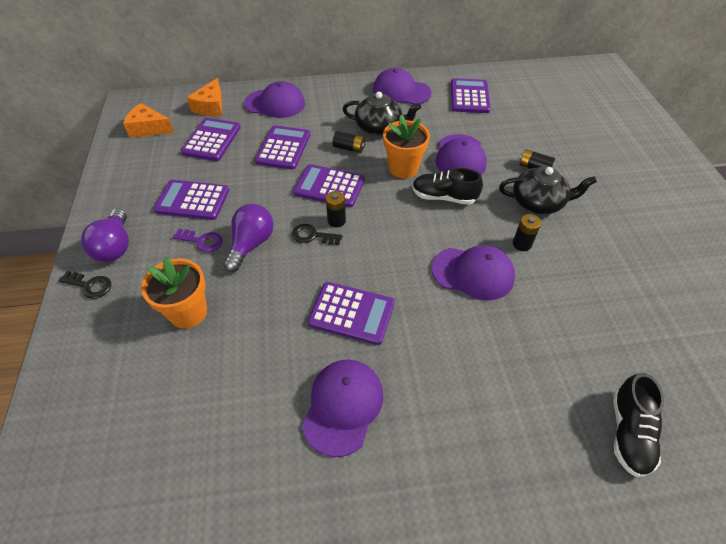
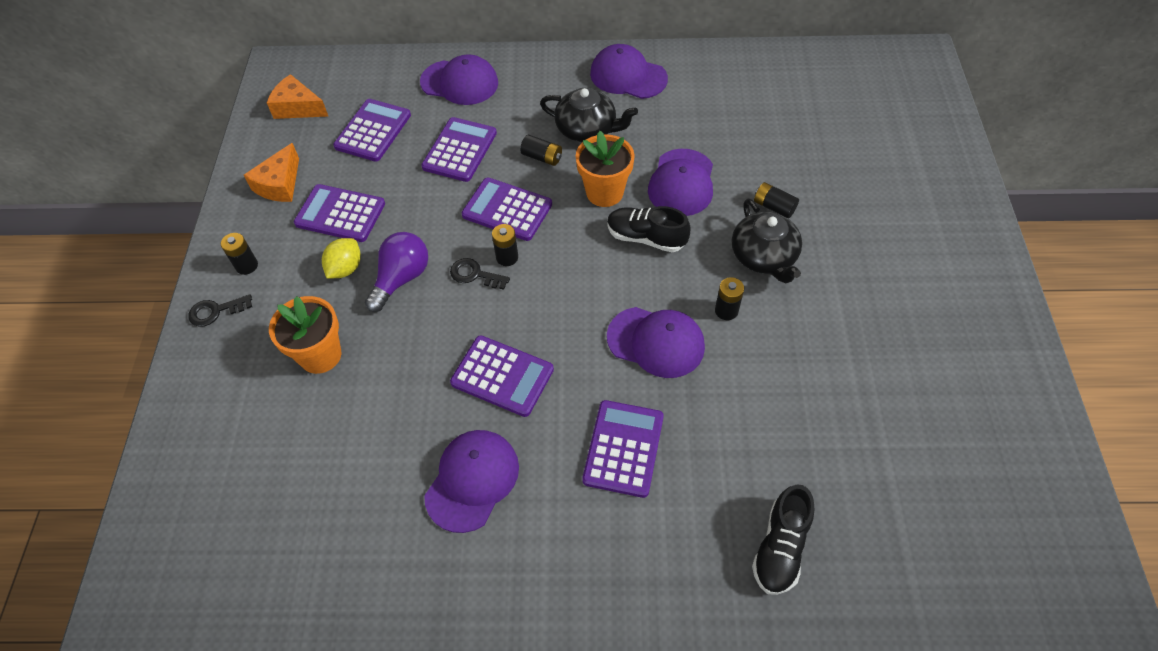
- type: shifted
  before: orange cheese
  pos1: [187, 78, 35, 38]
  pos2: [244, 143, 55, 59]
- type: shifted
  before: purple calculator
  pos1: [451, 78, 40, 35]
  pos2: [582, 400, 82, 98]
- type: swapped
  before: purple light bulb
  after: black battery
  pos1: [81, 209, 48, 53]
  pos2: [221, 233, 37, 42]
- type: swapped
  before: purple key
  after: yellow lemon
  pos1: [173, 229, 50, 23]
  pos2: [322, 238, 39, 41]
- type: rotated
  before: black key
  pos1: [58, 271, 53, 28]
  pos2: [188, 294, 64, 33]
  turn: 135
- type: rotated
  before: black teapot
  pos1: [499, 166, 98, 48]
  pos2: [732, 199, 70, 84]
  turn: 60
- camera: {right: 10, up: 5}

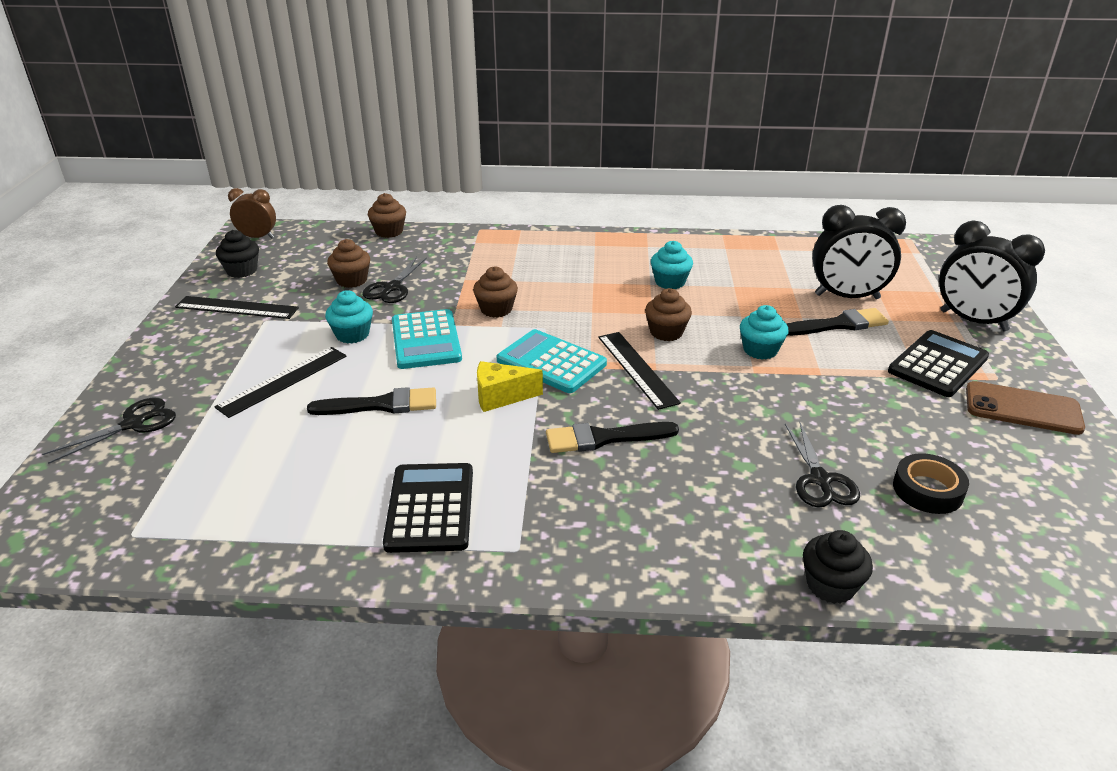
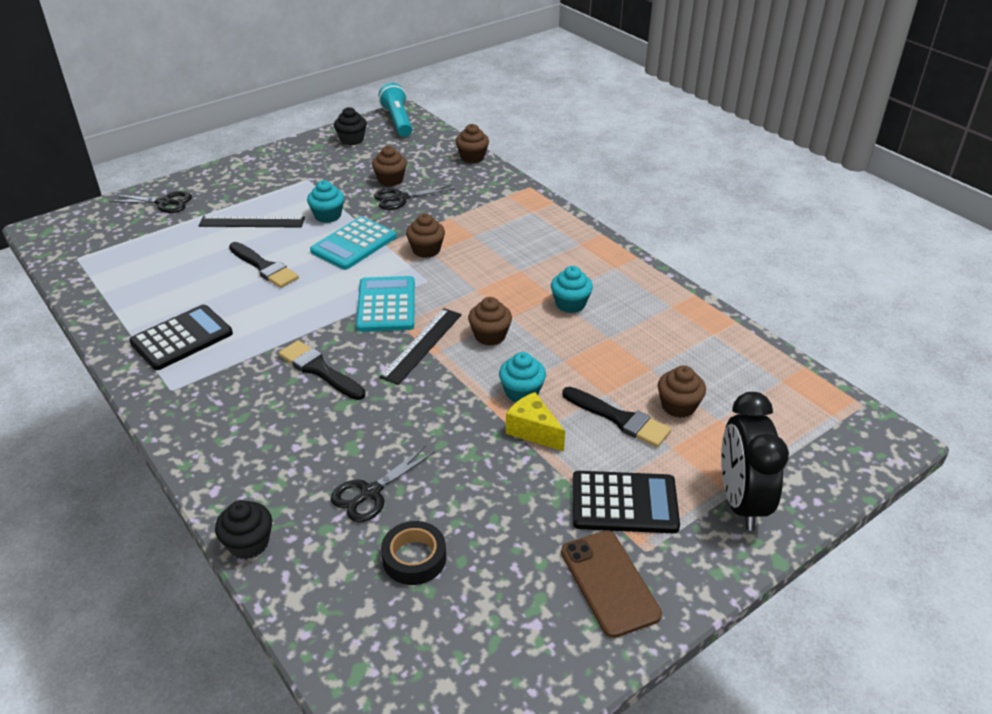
- type: gone
  before: black ruler
  pos1: [175, 296, 124, 23]
- type: shifted
  before: yellow cheese
  pos1: [477, 361, 66, 51]
  pos2: [506, 392, 59, 59]
- type: swapped
  before: brown clock
  after: turquoise flashlight
  pos1: [228, 188, 48, 50]
  pos2: [379, 83, 33, 54]
- type: swapped
  before: black clock
  after: brown cupcake
  pos1: [812, 205, 94, 94]
  pos2: [658, 365, 48, 53]
- camera: {right: 50, up: 5}

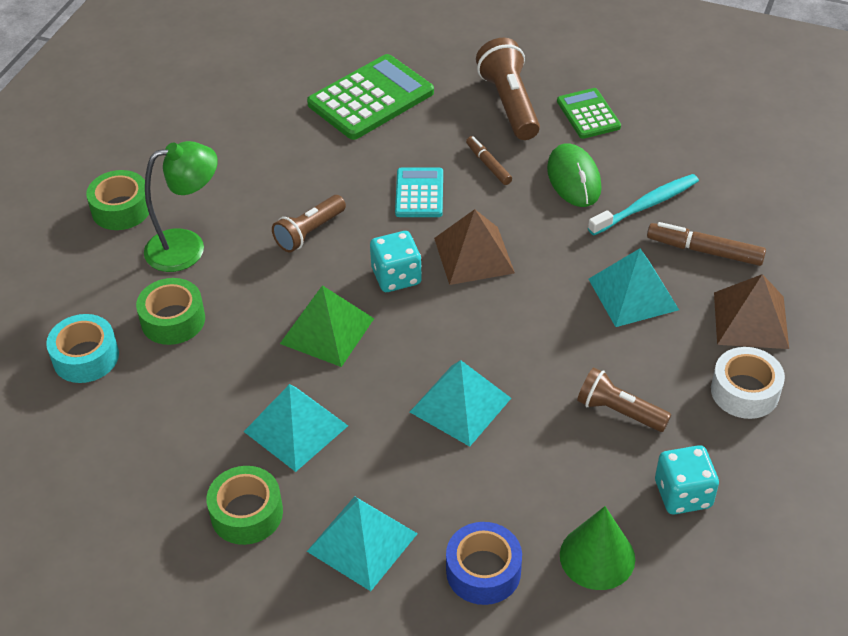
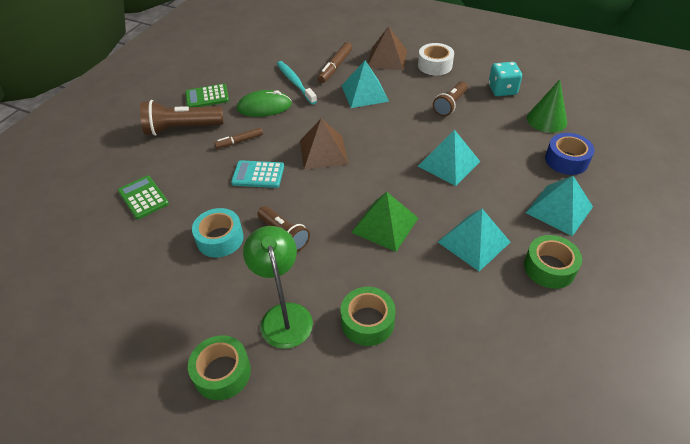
- type: gone
  before: turquoise dice
  pos1: [370, 231, 52, 61]
- type: shifted
  before: turquoise tape
  pos1: [46, 314, 73, 69]
  pos2: [192, 208, 52, 50]
- type: scaled
  before: green calculator
  pos1: [307, 54, 127, 86]
  pos2: [118, 176, 51, 44]
  scale: 0.58
- camera: {right: -85, up: 0}

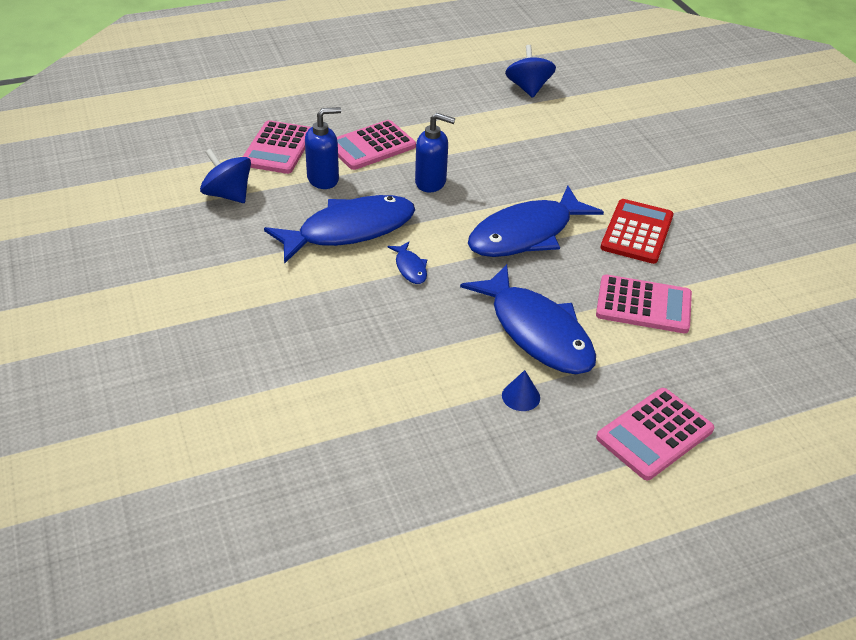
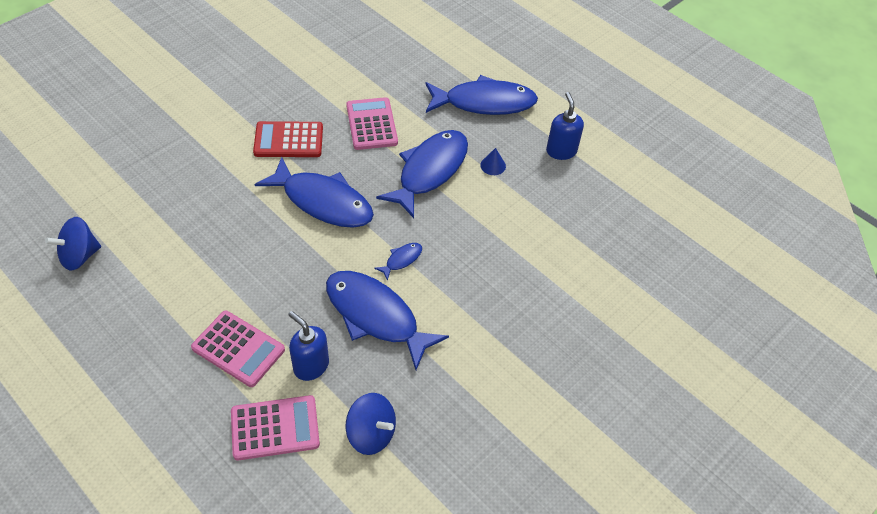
- type: shifted
  before: blue soap dispenser
  pos1: [415, 113, 40, 80]
  pos2: [546, 92, 38, 68]
- type: swapped
  before: pink calculator
  after: blue fish
  pos1: [596, 388, 118, 92]
  pos2: [425, 75, 113, 40]
- type: rotated
  before: blue spinning top
  pos1: [200, 149, 51, 54]
  pos2: [346, 393, 50, 62]
  turn: -75
- camera: {right: -115, up: 10}

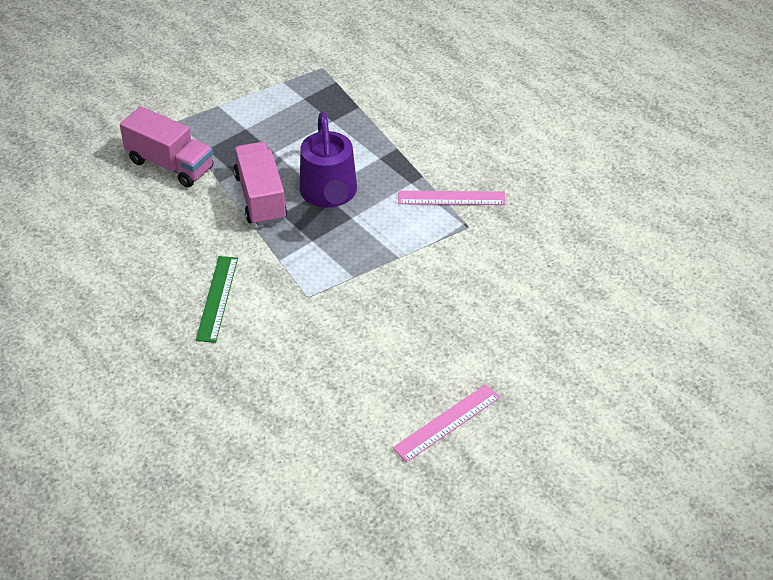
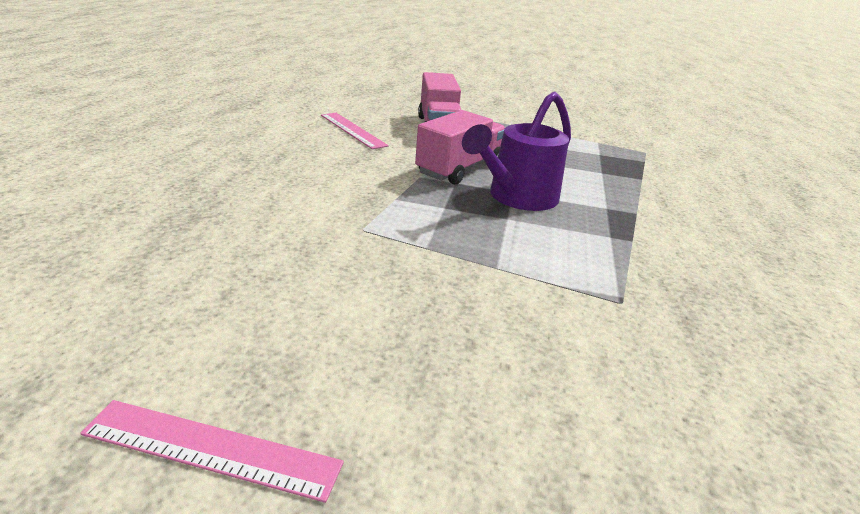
- type: gone
  before: green ruler
  pos1: [196, 256, 42, 87]
- type: shifted
  before: pink ruler
  pos1: [398, 191, 107, 14]
  pos2: [321, 113, 68, 36]
- camera: {right: 50, up: -15}

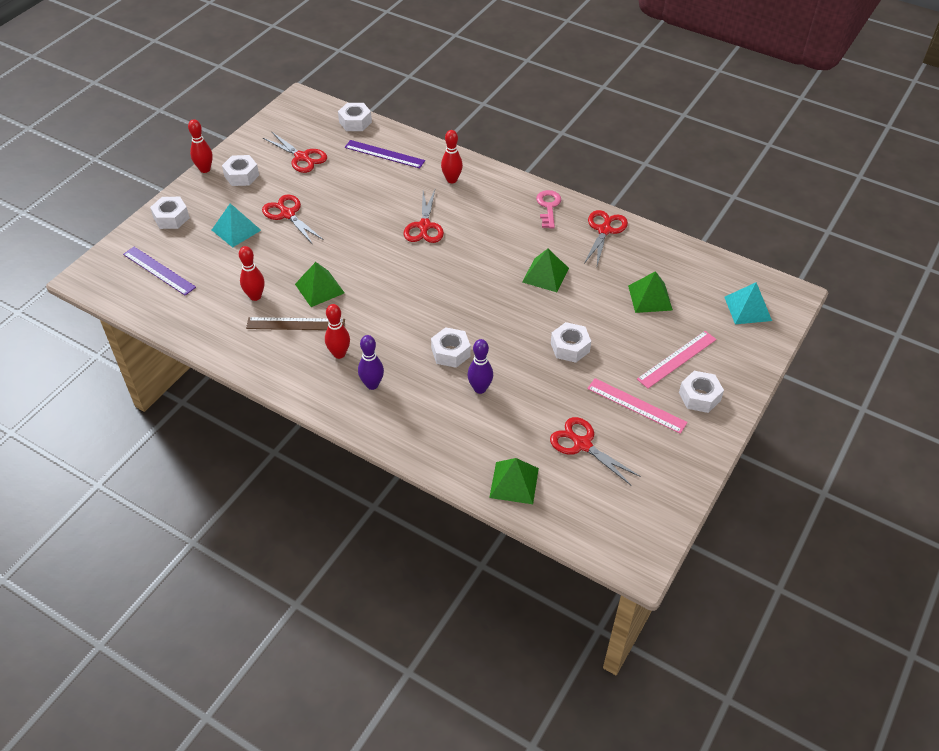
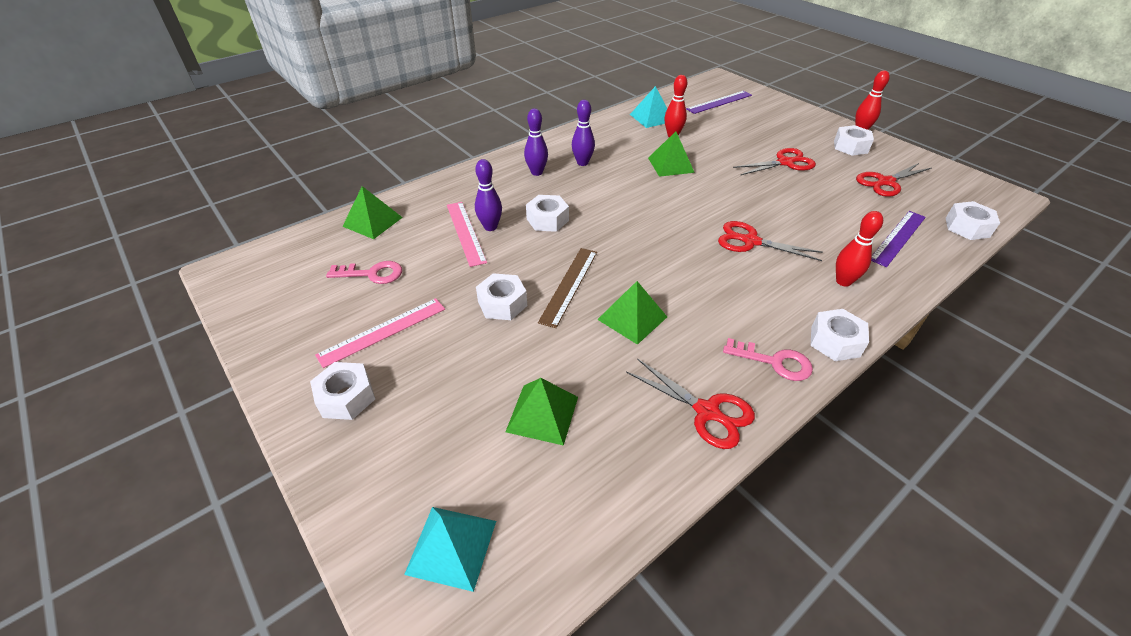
- type: shifted
  before: white nut
  pos1: [150, 197, 40, 32]
  pos2: [811, 309, 58, 52]
- type: shifted
  before: turquoise pyramid
  pos1: [212, 203, 49, 44]
  pos2: [630, 86, 37, 42]
- type: shifted
  before: brown ruler
  pos1: [246, 317, 99, 13]
  pos2: [538, 248, 59, 80]
- type: shifted
  before: pink ruler
  pos1: [637, 331, 80, 58]
  pos2: [447, 202, 40, 65]
- type: swapped
  before: red scissors
  after: pink key
  pos1: [550, 417, 91, 68]
  pos2: [326, 261, 76, 23]
- type: repainted
  before: red bowling pin
  after: purple bowling pin
  pos1: [325, 304, 25, 55]
  pos2: [572, 100, 23, 66]
- camera: {right: 110, up: -5}

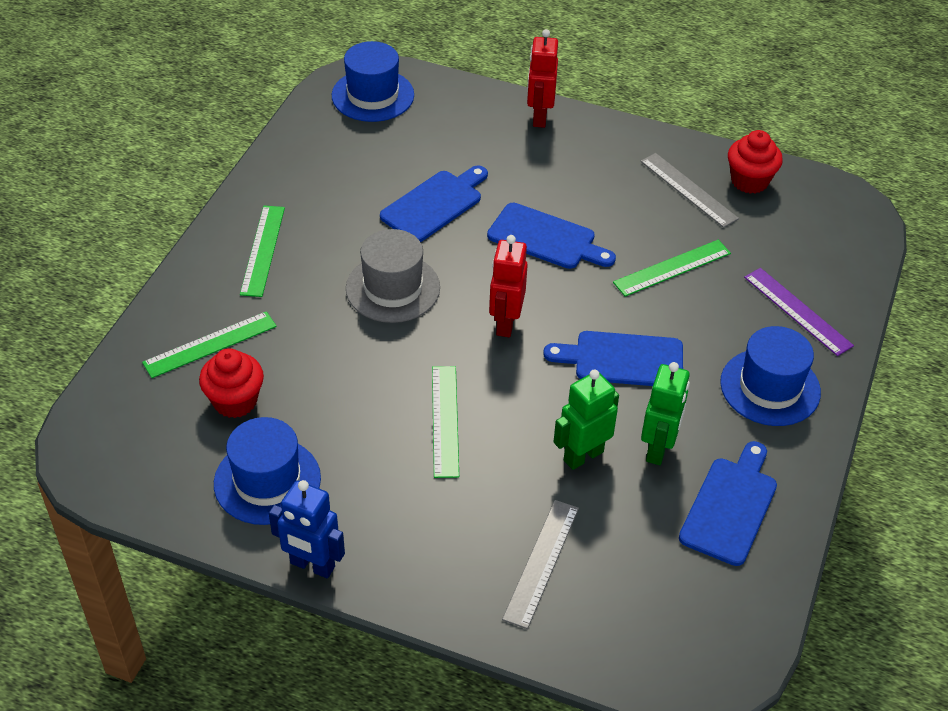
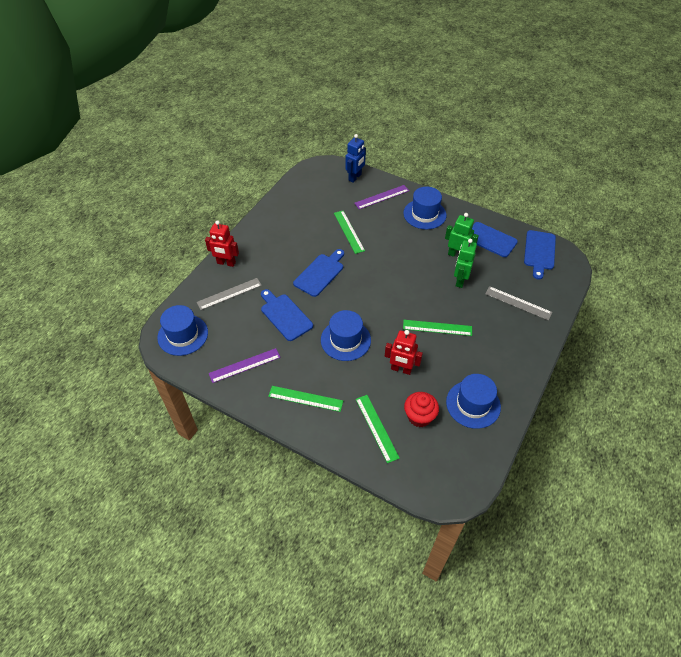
- type: gone
  before: red cupcake
  pos1: [728, 130, 55, 64]
- type: new
  after: purple ruler
  pos2: [209, 348, 71, 35]
- type: shifted
  before: blue robot
  pos1: [269, 480, 76, 98]
  pos2: [345, 134, 21, 49]
- type: shifted
  before: red robot
  pos1: [489, 235, 39, 102]
  pos2: [385, 330, 38, 45]
- type: shifted
  before: blue cutting board
  pos1: [543, 331, 140, 55]
  pos2: [524, 230, 32, 50]
- type: shifted
  before: grey ruler
  pos1: [641, 153, 98, 75]
  pos2: [196, 278, 66, 32]
- type: repainted
  before: grey hat
  after: blue hat
  pos1: [346, 229, 94, 94]
  pos2: [321, 310, 50, 51]
- type: rotated
  before: green robot
  pos1: [554, 370, 65, 100]
  pos2: [454, 239, 23, 49]
  turn: 45
- camera: {right: -80, up: 5}

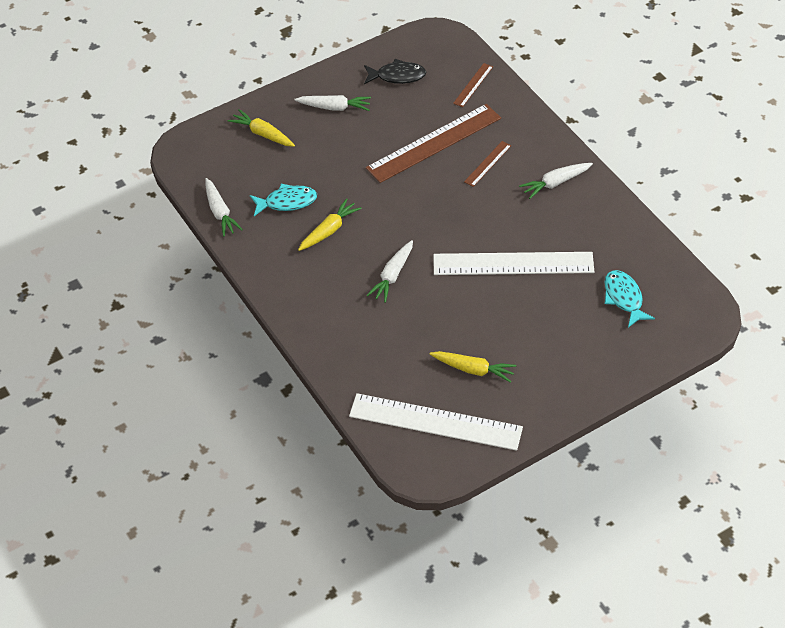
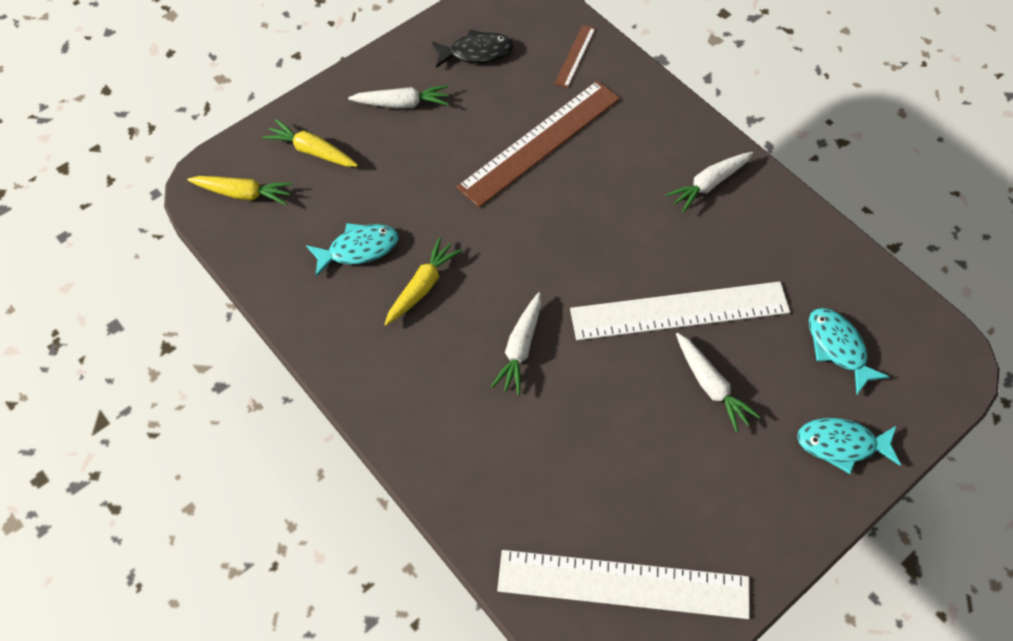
- type: gone
  before: brown ruler
  pos1: [464, 141, 47, 46]
- type: new
  after: turquoise fish
  pos2: [797, 418, 104, 56]
- type: shifted
  before: white carrot
  pos1: [205, 178, 38, 59]
  pos2: [676, 333, 84, 99]
- type: shifted
  before: yellow carrot
  pos1: [430, 351, 86, 32]
  pos2: [187, 176, 106, 29]
- camera: {right: -10, up: 10}

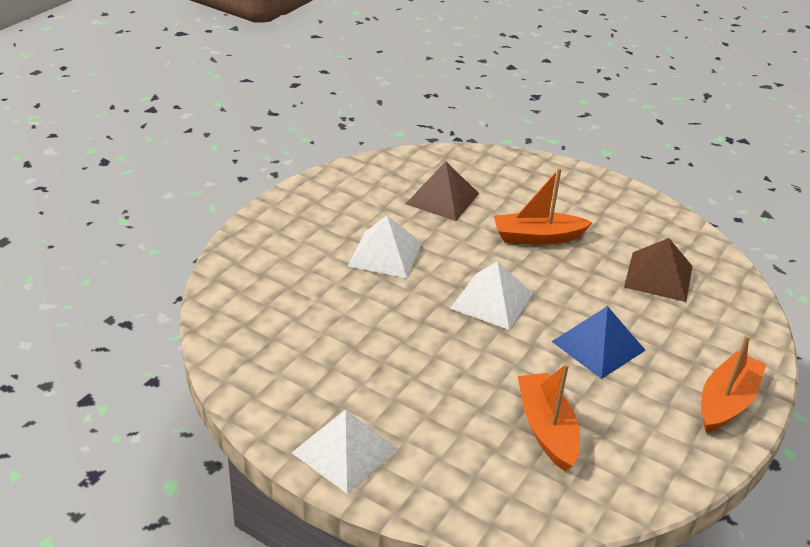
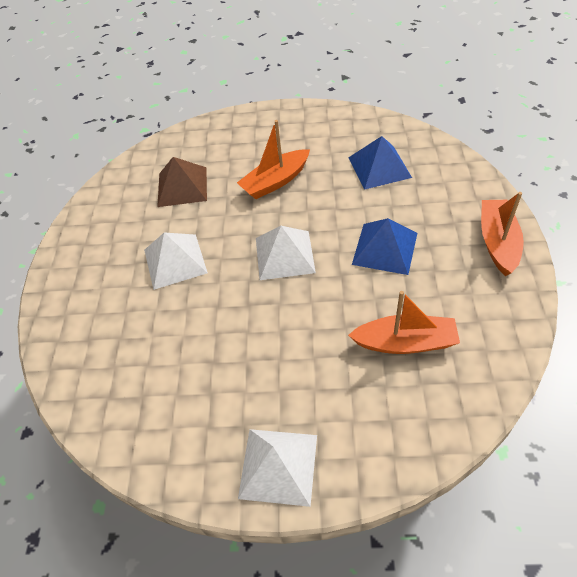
- type: repainted
  before: brown pyramid
  after: blue pyramid
  pos1: [624, 238, 68, 64]
  pos2: [348, 136, 64, 54]
- type: rotated
  before: orange boat
  pos1: [518, 363, 62, 108]
  pos2: [348, 291, 112, 63]
  turn: 135
- camera: {right: -25, up: 15}

